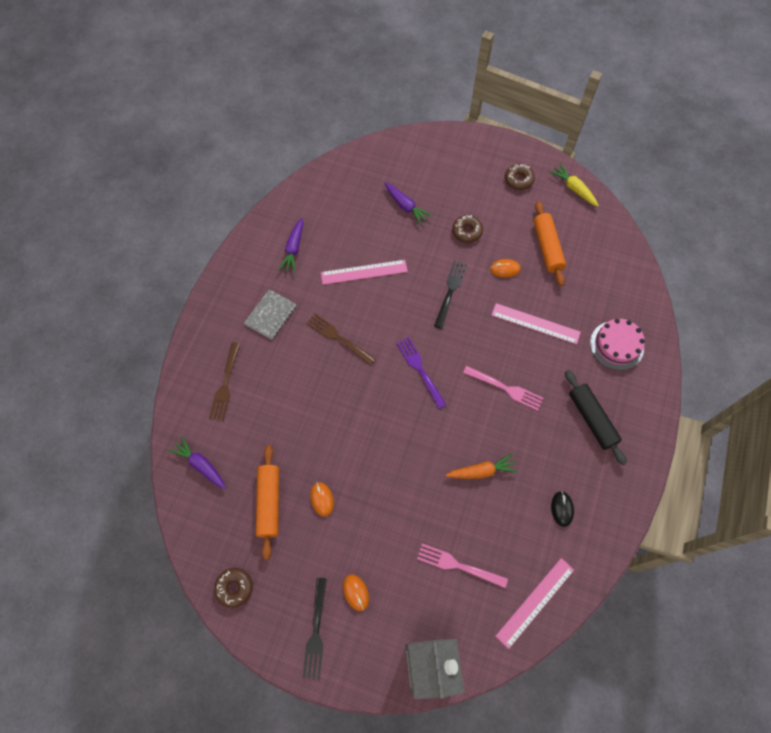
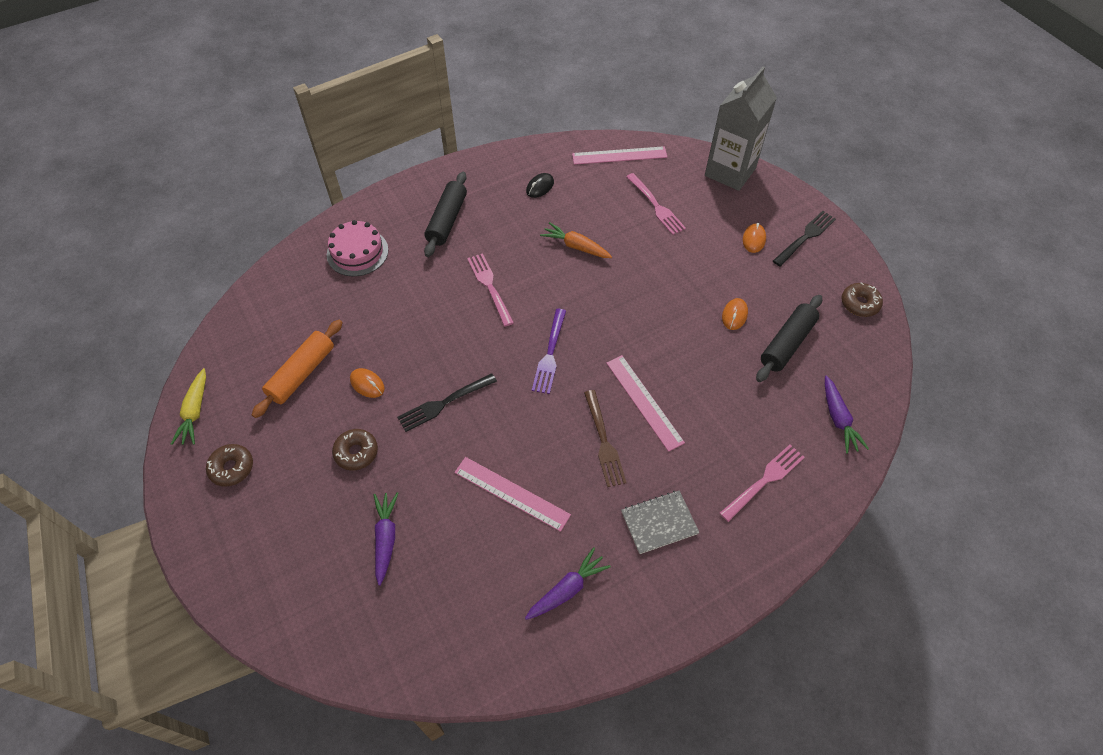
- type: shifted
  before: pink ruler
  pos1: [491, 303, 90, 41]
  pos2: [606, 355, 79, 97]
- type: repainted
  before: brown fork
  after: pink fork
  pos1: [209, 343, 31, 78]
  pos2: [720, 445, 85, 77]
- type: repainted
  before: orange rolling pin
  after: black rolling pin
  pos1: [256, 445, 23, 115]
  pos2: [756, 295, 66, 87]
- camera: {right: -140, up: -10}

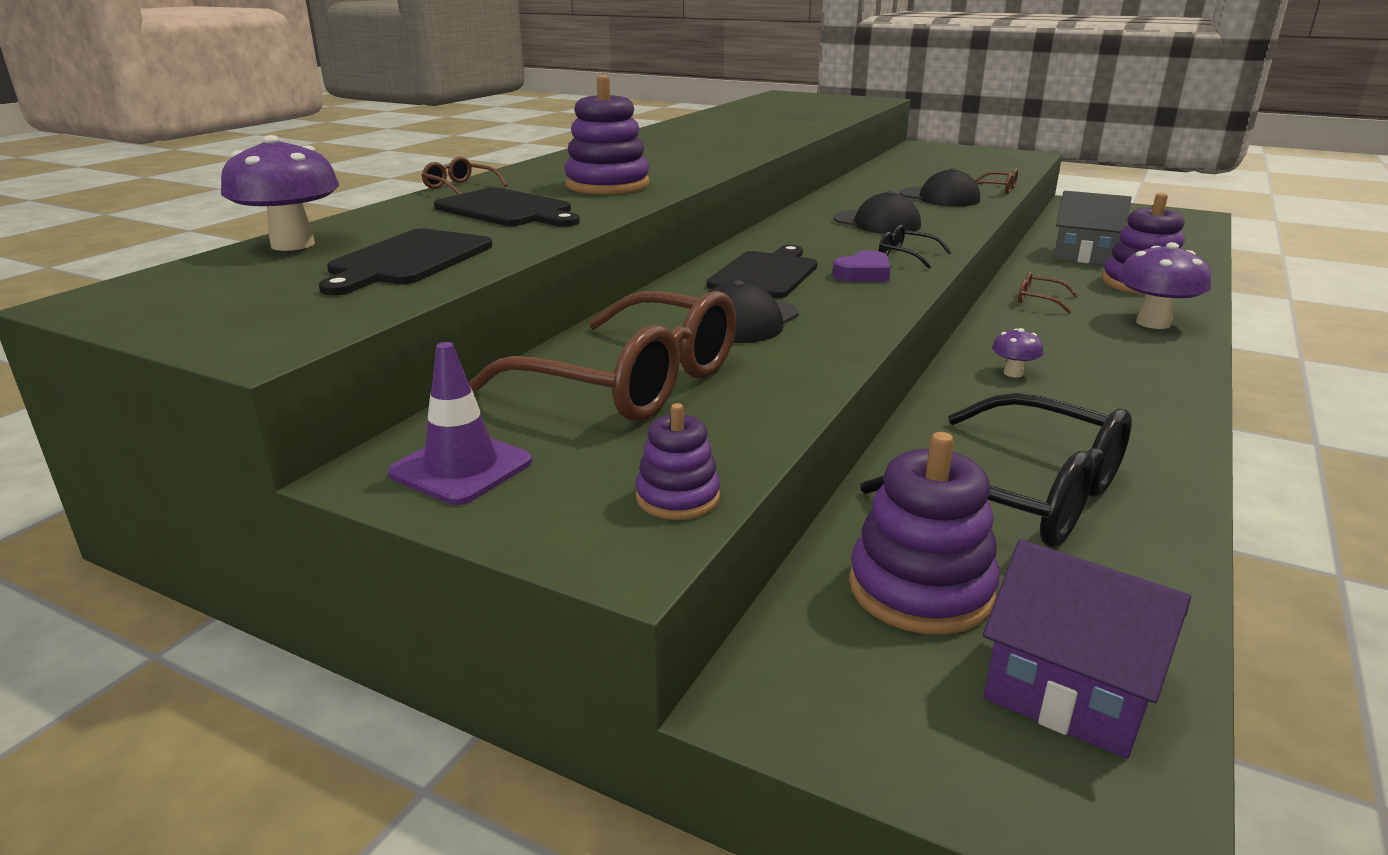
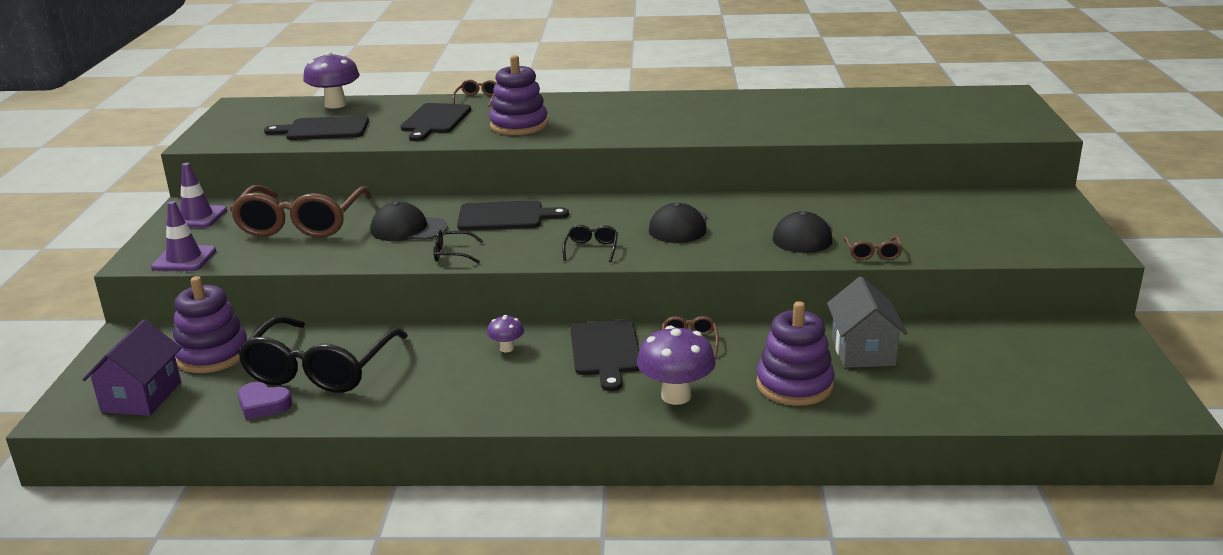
- type: new
  after: black glasses
  pos2: [434, 229, 49, 34]
- type: new
  after: black cutting board
  pos2: [570, 320, 69, 71]
- type: shifted
  before: purple heart
  pos1: [832, 250, 58, 32]
  pos2: [238, 382, 54, 38]
- type: swapped
  before: purple stacking toy
  after: purple traffic cone
  pos1: [635, 403, 85, 117]
  pos2: [151, 201, 65, 70]
- camera: {right: 65, up: 0}

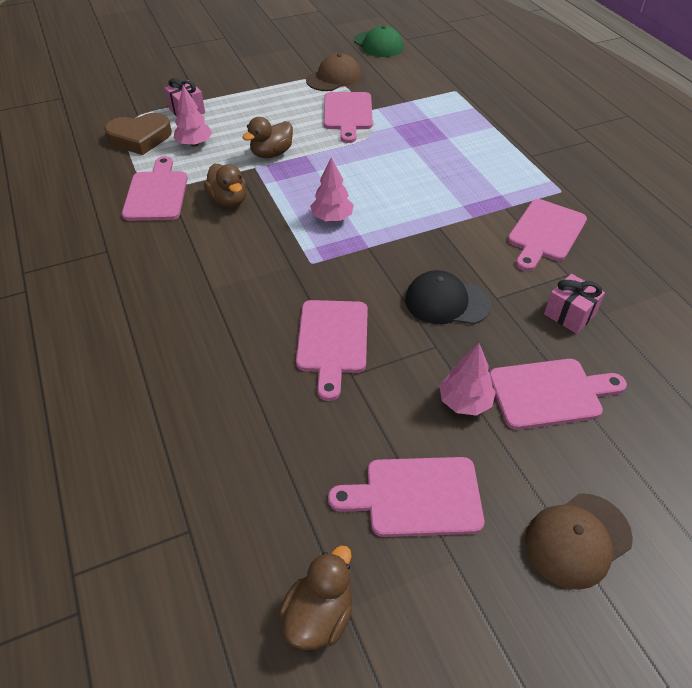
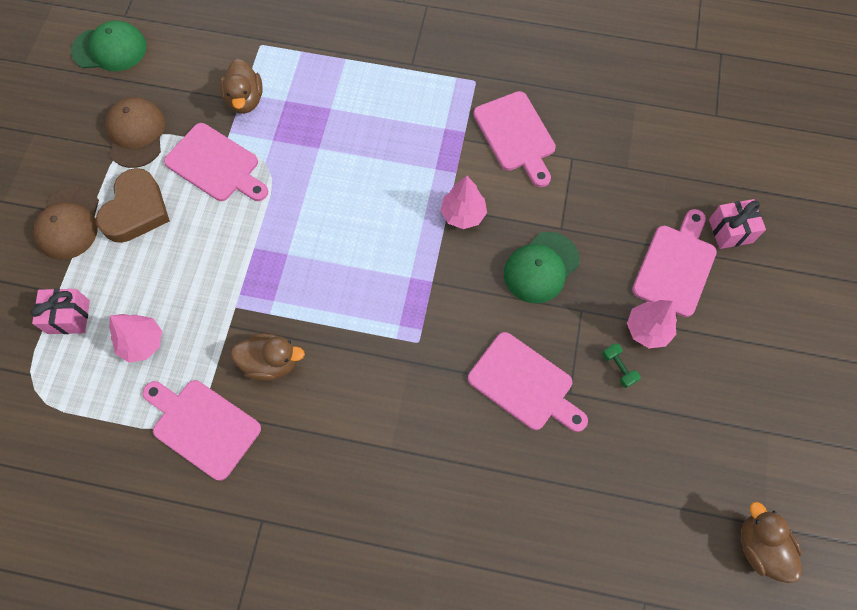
- type: gone
  before: pink cutting board
  pos1: [328, 457, 156, 80]
- type: new
  after: green dumbbell
  pos2: [602, 343, 39, 45]
- type: shifted
  before: brown heart
  pos1: [104, 113, 68, 42]
  pos2: [96, 168, 74, 75]
- type: shifted
  before: brown duck
  pos1: [242, 117, 51, 41]
  pos2: [220, 59, 43, 55]
- type: shifted
  before: pink tree
  pos1: [310, 157, 44, 64]
  pos2: [440, 176, 47, 53]
- type: shifted
  before: brown cap
  pos1: [525, 493, 108, 97]
  pos2: [33, 185, 66, 75]
- type: shifted
  before: pink gift
  pos1: [544, 274, 61, 60]
  pos2: [709, 199, 57, 50]
- type: repainted
  before: black cap
  after: green cap
  pos1: [405, 270, 87, 54]
  pos2: [504, 232, 76, 72]
- camera: {right: -55, up: 20}

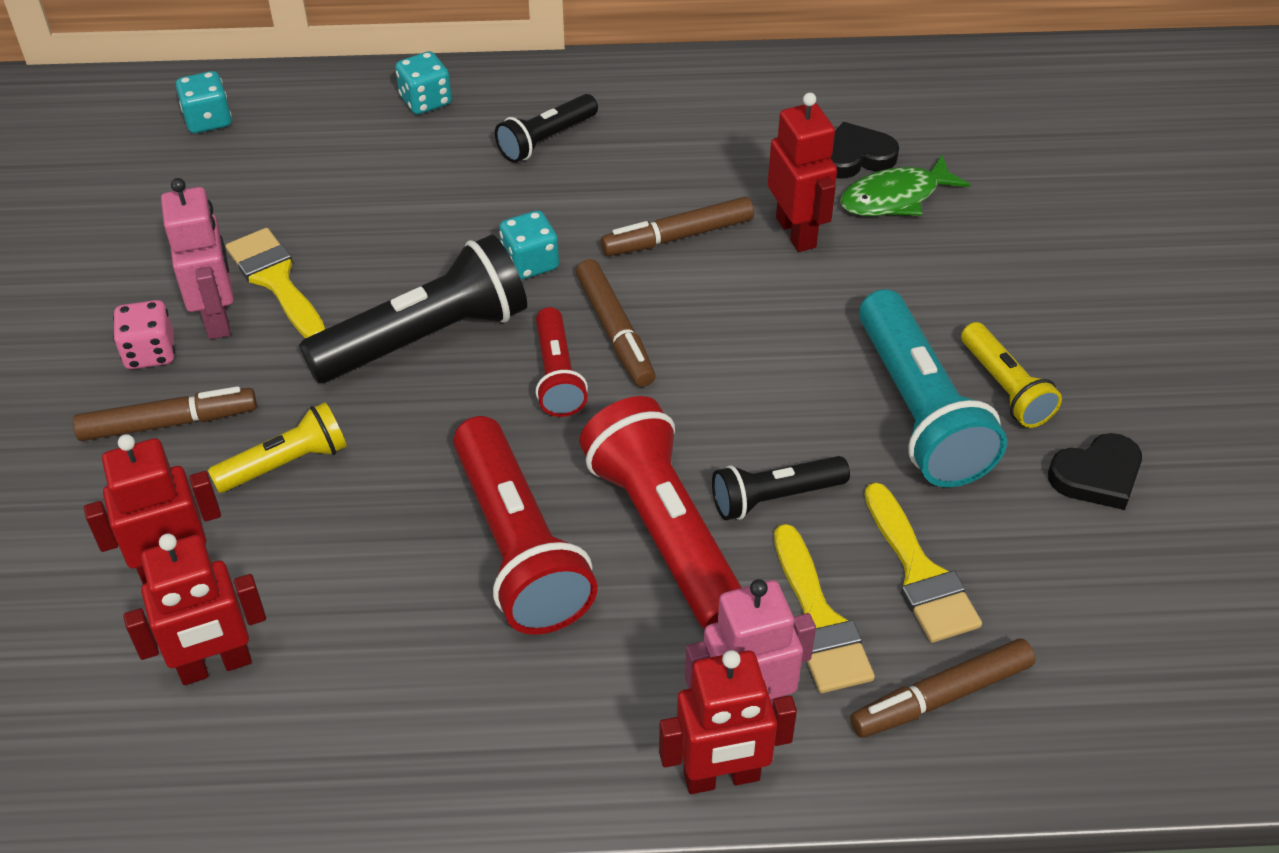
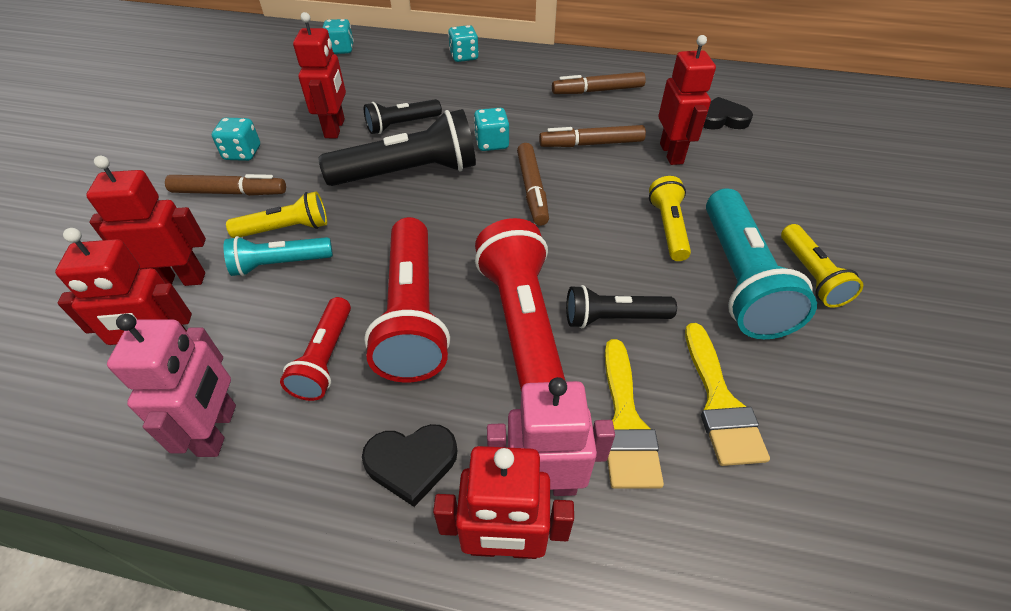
- type: gone
  before: green fish
  pos1: [840, 155, 130, 61]
- type: new
  after: turquoise flashlight
  pos2: [224, 236, 109, 40]
- type: new
  after: yellow flashlight
  pos2: [649, 176, 42, 85]
- type: shifted
  before: pink robot
  pos1: [161, 178, 73, 161]
  pos2: [107, 314, 129, 143]
- type: shifted
  before: black flashlight
  pos1: [495, 94, 103, 69]
  pos2: [364, 99, 78, 35]
- type: shifted
  before: red flashlight
  pos1: [536, 307, 52, 110]
  pos2: [280, 297, 71, 104]
- type: shifted
  before: brown marker
  pos1: [850, 639, 185, 99]
  pos2: [552, 72, 94, 22]
- type: shifted
  before: black heart
  pos1: [1048, 433, 94, 77]
  pos2: [362, 424, 96, 83]
- type: swapped
  before: yellow brush
  after: red robot
  pos1: [226, 228, 99, 110]
  pos2: [293, 12, 53, 126]
- type: repainted
  before: pink dice
  after: turquoise dice
  pos1: [113, 300, 62, 69]
  pos2: [212, 118, 48, 43]
- camera: {right: 15, up: 0}

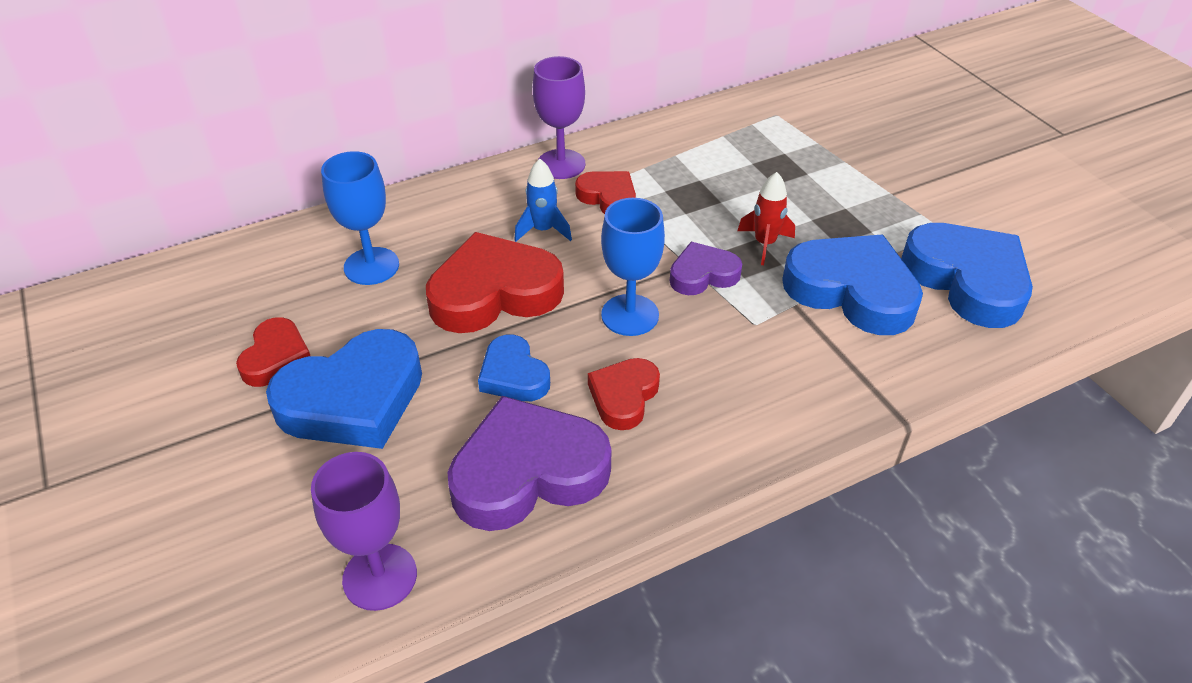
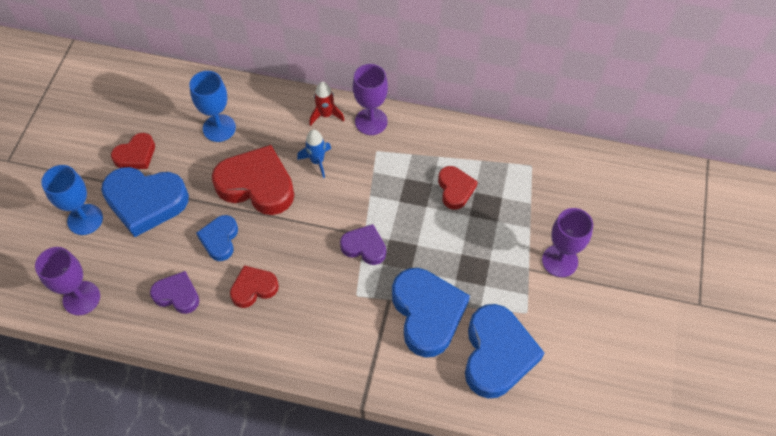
- type: new
  after: purple goblet
  pos2: [542, 208, 51, 69]
- type: shifted
  before: red heart
  pos1: [575, 171, 61, 43]
  pos2: [438, 166, 40, 44]
- type: shifted
  before: blue goblet
  pos1: [601, 198, 64, 138]
  pos2: [41, 165, 62, 70]
- type: shifted
  before: red rocket
  pos1: [738, 172, 57, 93]
  pos2: [309, 82, 36, 44]
- type: scaled
  before: purple heart
  pos1: [447, 396, 164, 135]
  pos2: [150, 271, 49, 43]
  scale: 0.55
- camera: {right: 40, up: 15}

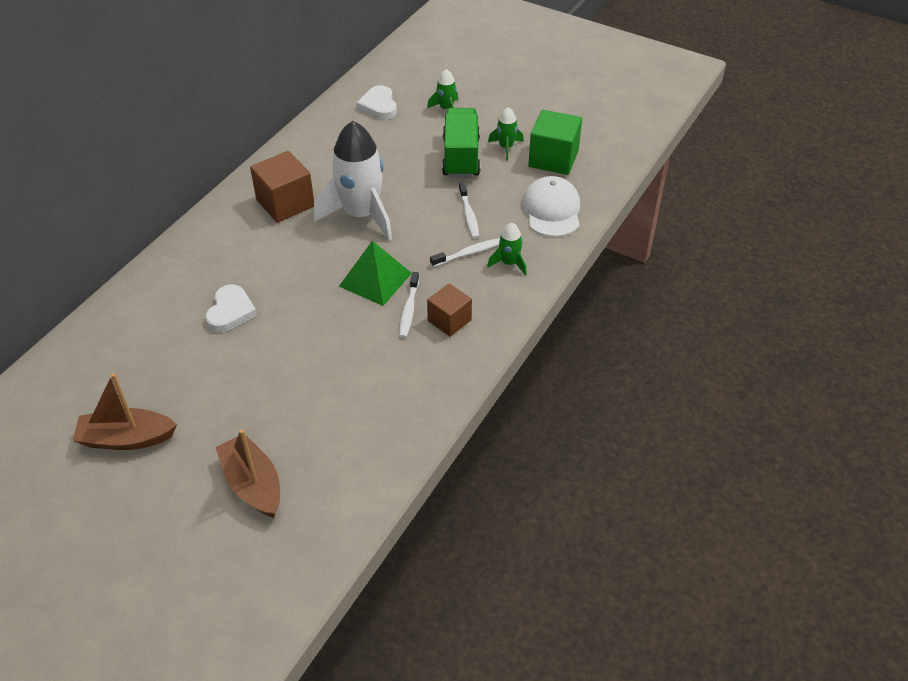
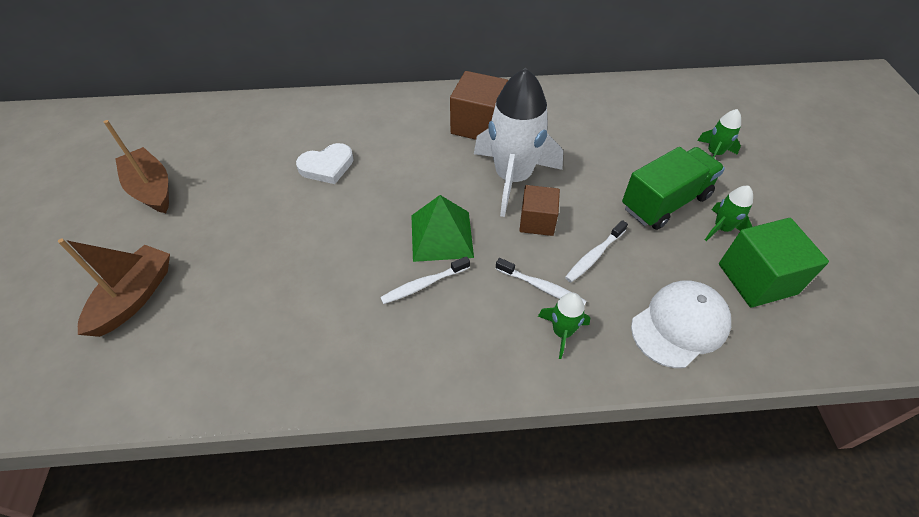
- type: gone
  before: white heart
  pos1: [357, 85, 40, 34]
- type: shifted
  before: brown cube
  pos1: [427, 283, 45, 54]
  pos2: [519, 185, 41, 51]
- camera: {right: 55, up: 5}

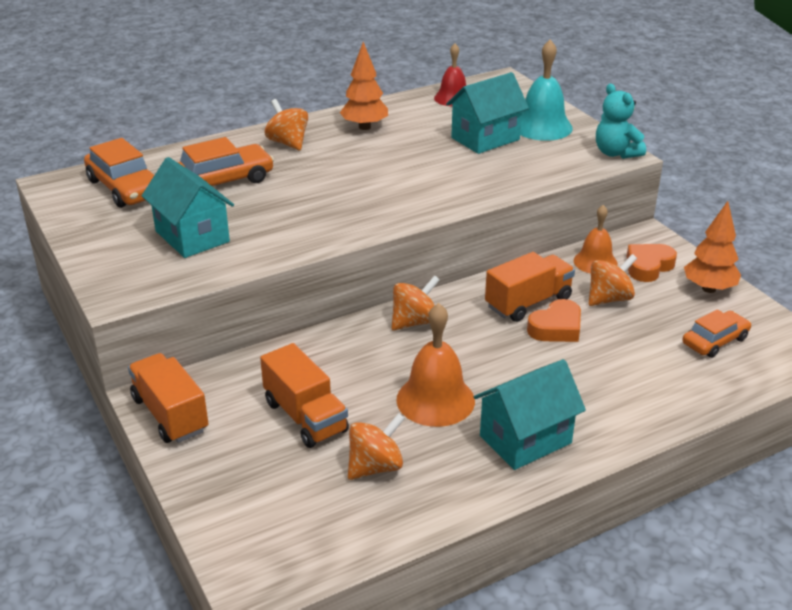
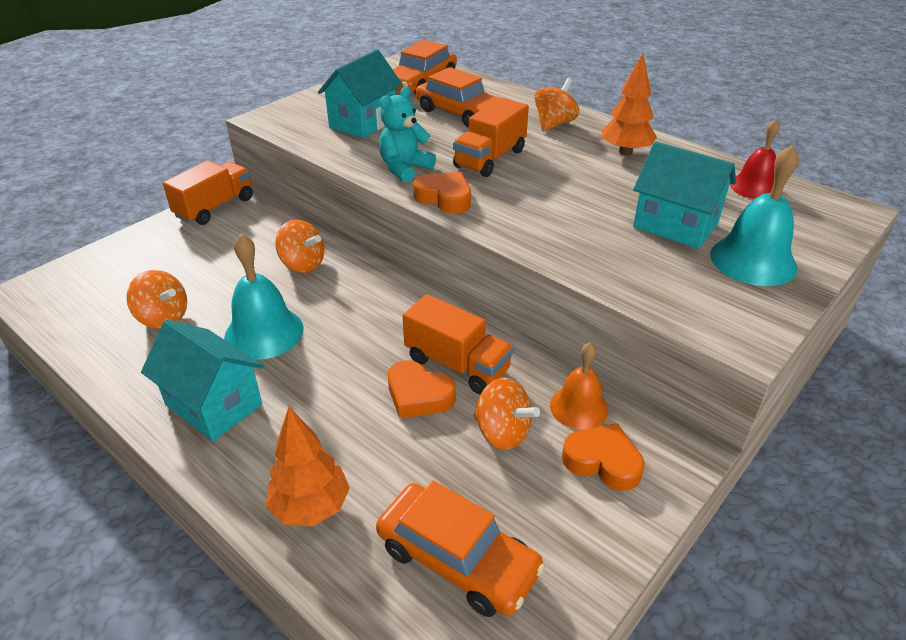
- type: new
  after: orange heart
  pos2: [413, 172, 58, 42]
- type: shifted
  before: orange truck
  pos1: [260, 343, 89, 105]
  pos2: [453, 97, 76, 80]
- type: shifted
  before: orange spinning top
  pos1: [392, 275, 48, 56]
  pos2: [275, 220, 50, 53]
- type: shifted
  before: turquoise teddy bear
  pos1: [596, 84, 50, 75]
  pos2: [379, 87, 57, 95]
- type: shifted
  before: orange tree
  pos1: [684, 201, 57, 92]
  pos2: [266, 407, 84, 119]
- type: repainted
  before: orange bell
  after: turquoise bell
  pos1: [397, 303, 78, 124]
  pos2: [224, 234, 80, 126]
- type: scaled
  before: orange car
  pos1: [682, 309, 69, 49]
  pos2: [376, 480, 169, 137]
  scale: 1.52
- camera: {right: 70, up: 5}

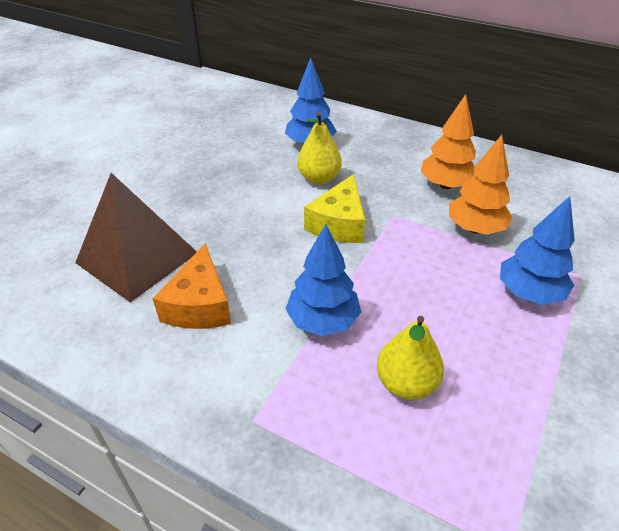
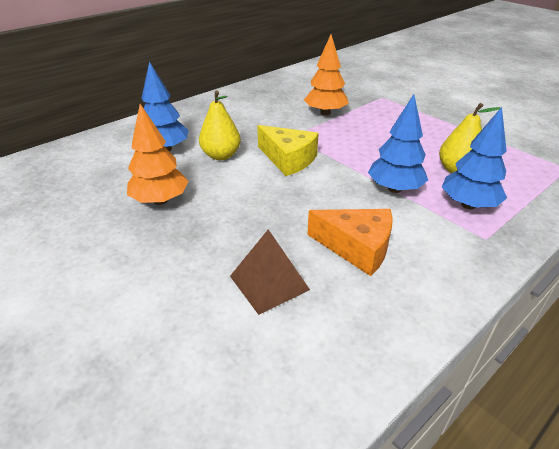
- type: shifted
  before: orange tree
  pos1: [421, 94, 55, 95]
  pos2: [127, 104, 61, 101]
- type: shifted
  before: blue tree
  pos1: [500, 196, 75, 109]
  pos2: [442, 107, 65, 102]
- type: scaled
  before: brown pyramid
  pos1: [75, 173, 122, 129]
  pos2: [230, 229, 80, 86]
  scale: 0.61
- camera: {right: -70, up: -5}

